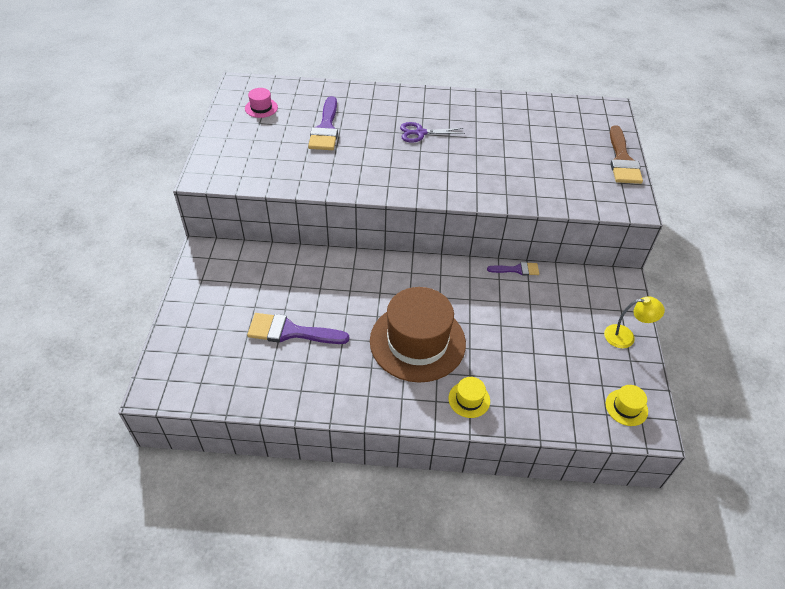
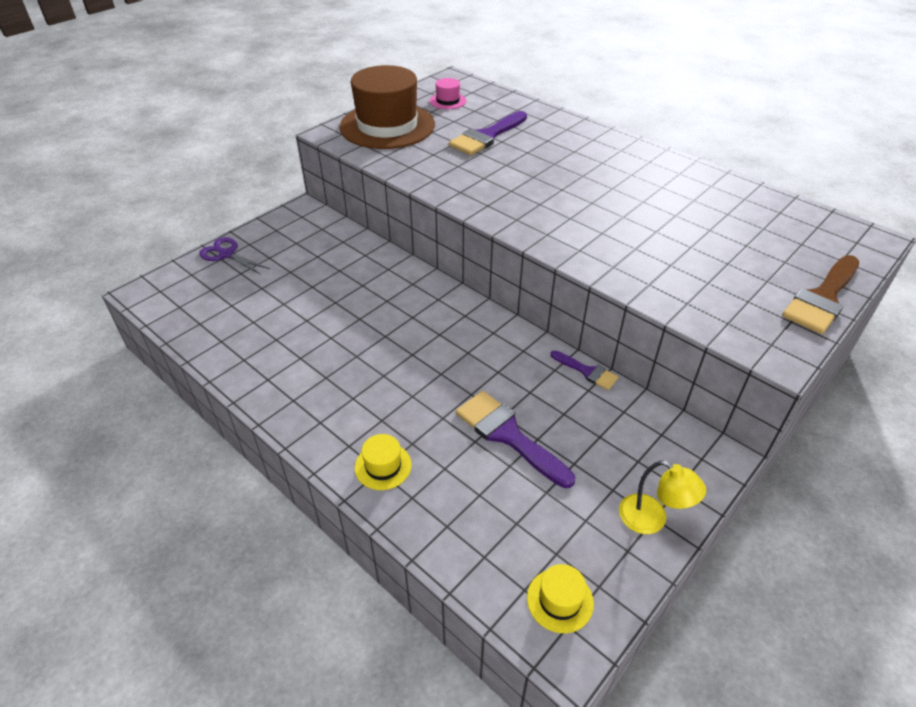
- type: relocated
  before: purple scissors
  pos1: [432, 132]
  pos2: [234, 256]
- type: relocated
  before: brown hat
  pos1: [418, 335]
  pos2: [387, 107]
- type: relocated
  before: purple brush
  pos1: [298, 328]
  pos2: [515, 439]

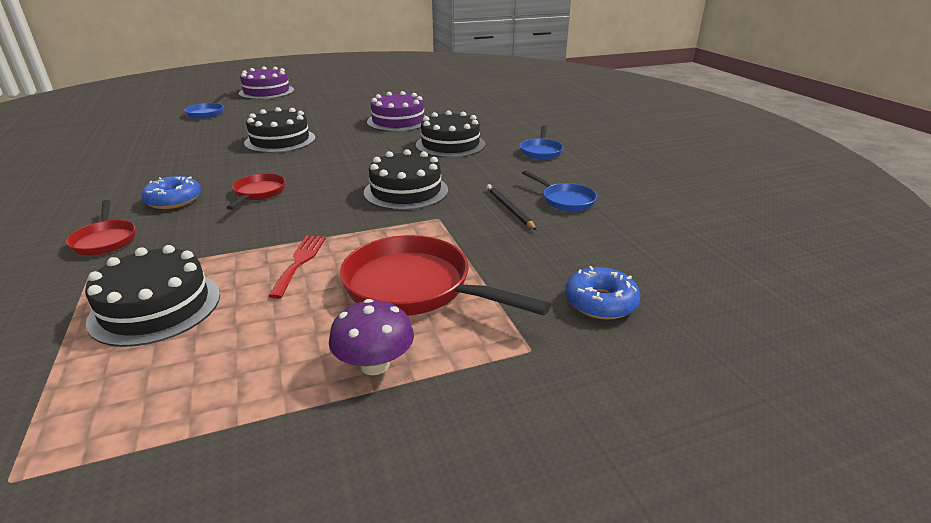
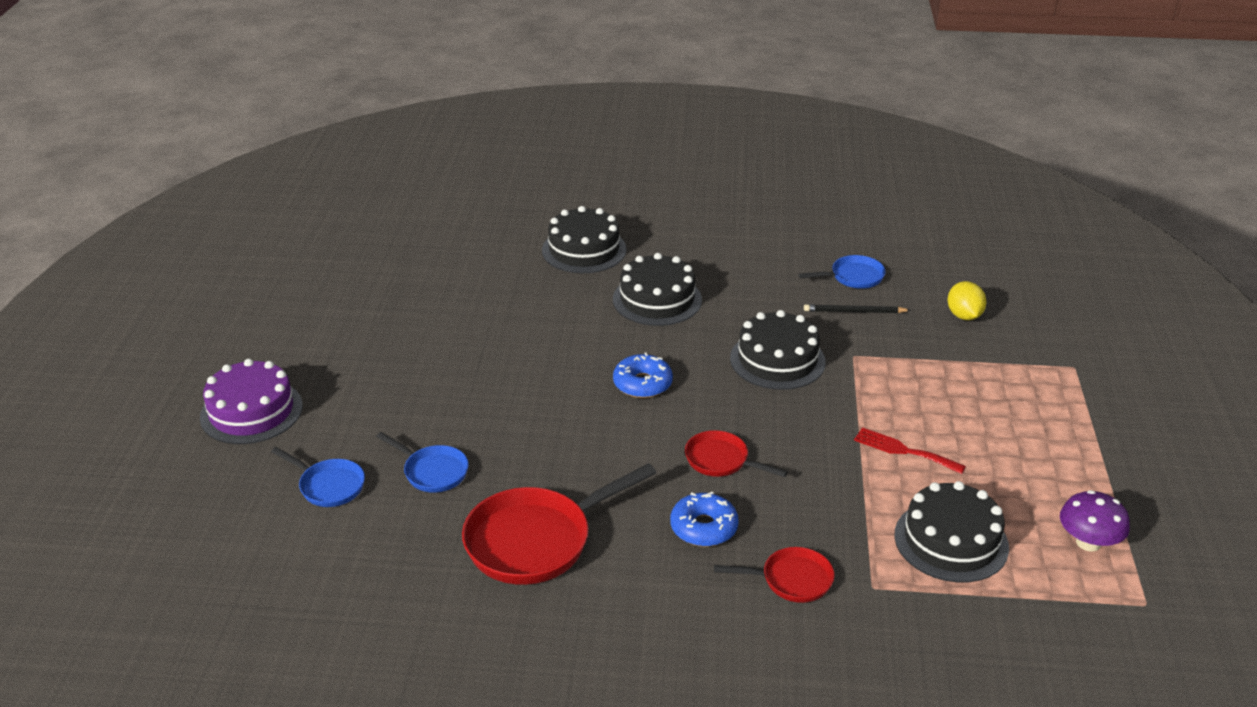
- type: relocated
  before: blue pan
  pos1: [542, 143]
  pos2: [422, 462]
- type: relocated
  before: red pan
  pos1: [445, 275]
  pos2: [559, 524]
- type: relocated
  before: black cake
  pos1: [279, 130]
  pos2: [584, 239]
- type: relocated
  before: blue donut
  pos1: [603, 293]
  pos2: [643, 375]
- type: appeared
  after: yellow lemon
  pos2: [967, 300]
- type: relocated
  before: purple mushroom
  pos1: [371, 337]
  pos2: [1095, 521]
- type: missing
  before: purple cake
  pos1: [396, 111]

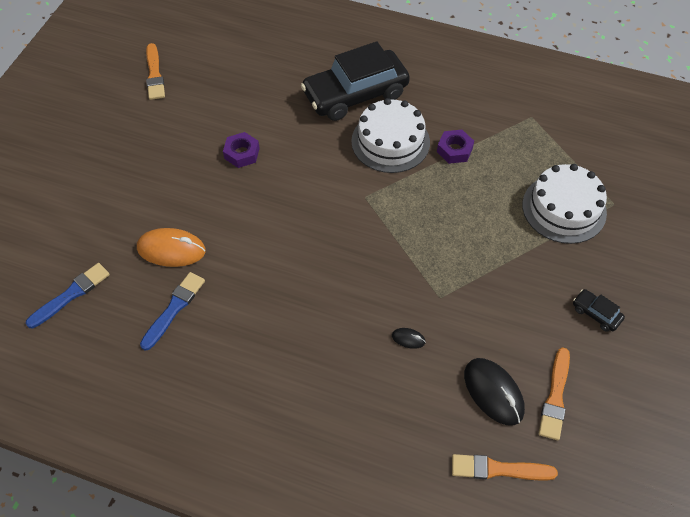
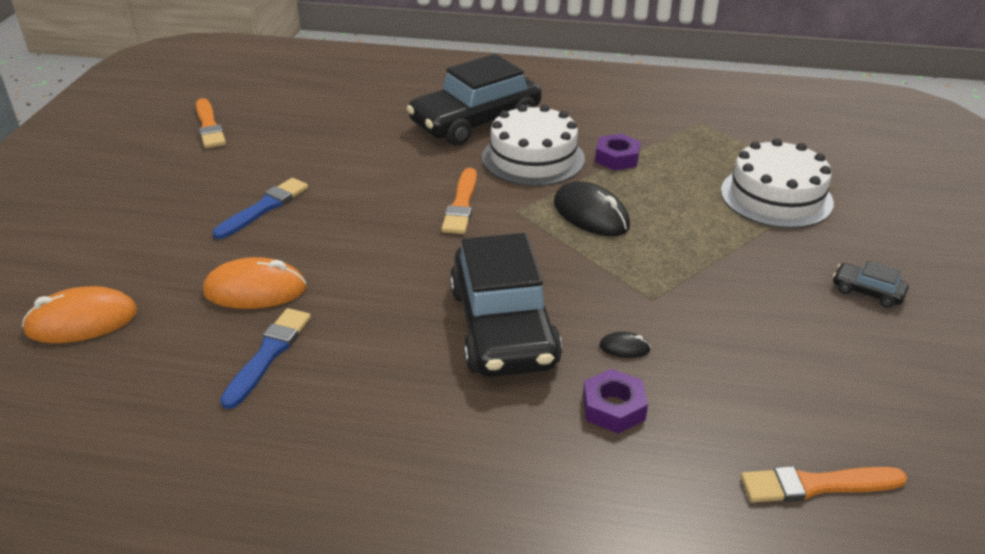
- type: appeared
  after: orange mouse
  pos2: [79, 314]
- type: relocated
  before: blue brush
  pos1: [68, 295]
  pos2: [260, 208]
- type: relocated
  before: orange brush
  pos1: [554, 393]
  pos2: [459, 201]
- type: appeared
  after: black car
  pos2: [506, 305]
- type: relocated
  before: black mouse
  pos1: [494, 392]
  pos2: [592, 208]
- type: relocated
  before: purple nut
  pos1: [241, 150]
  pos2: [615, 401]

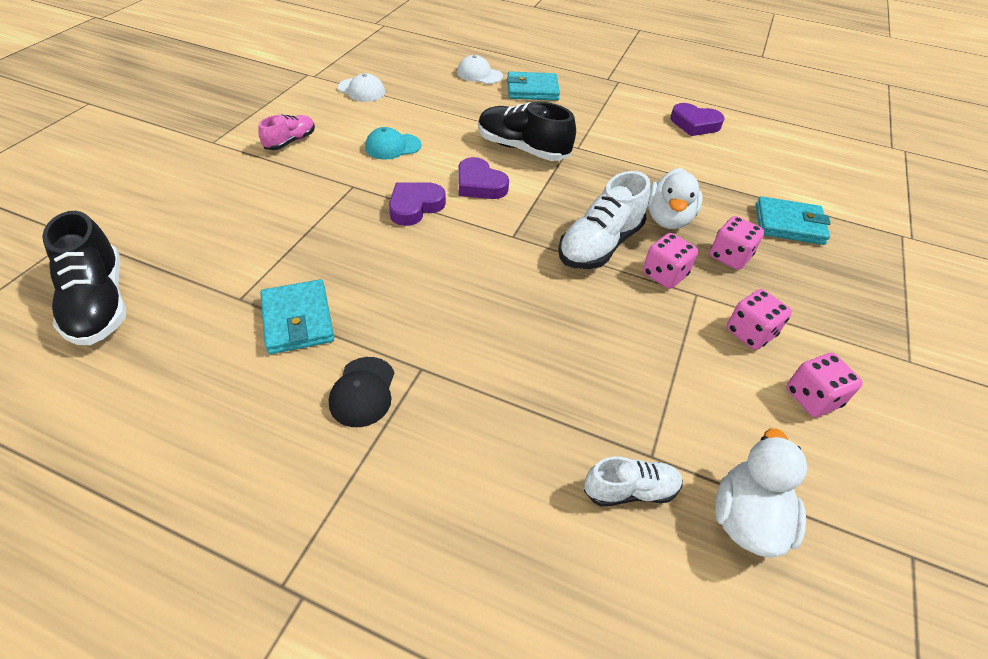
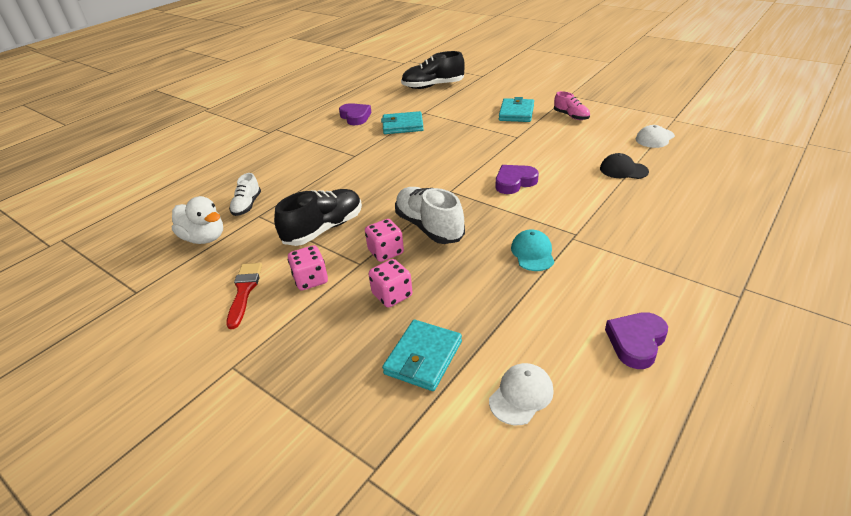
- type: exchanged
  before: pink dice
  after: red brush
  pos1: [824, 385]
  pos2: [244, 296]
- type: relocated
  before: black shoe
  pos1: [527, 131]
  pos2: [318, 217]
- type: relocated
  before: purple heart
  pos1: [417, 204]
  pos2: [355, 114]
- type: relocated
  before: white cap
  pos1: [480, 69]
  pos2: [521, 394]
- type: relocated
  before: turquoise wallet
  pos1: [533, 86]
  pos2: [516, 109]
- type: relocated
  before: turquoise cap
  pos1: [393, 143]
  pos2: [532, 250]
- type: relocated
  before: black cap
  pos1: [361, 392]
  pos2: [624, 166]
- type: missing
  before: white duck
  pos1: [675, 198]

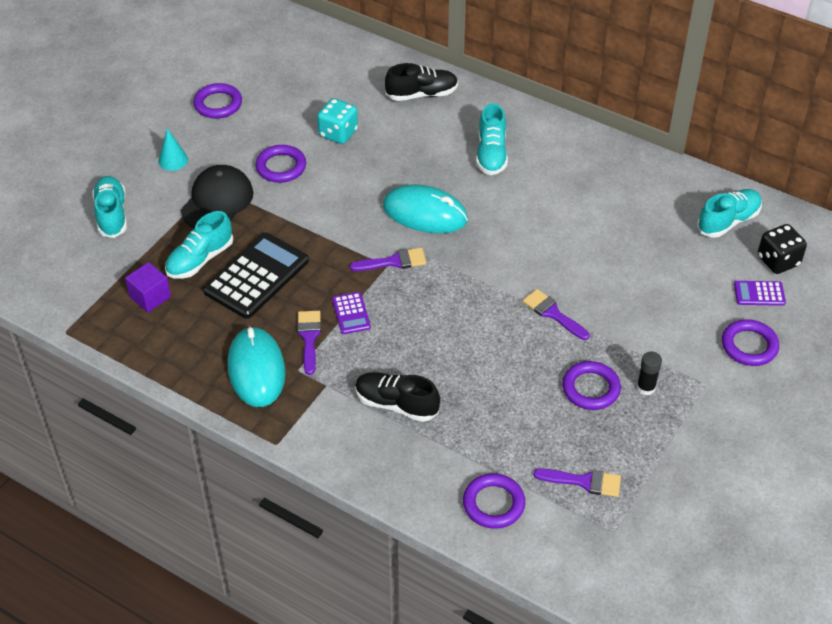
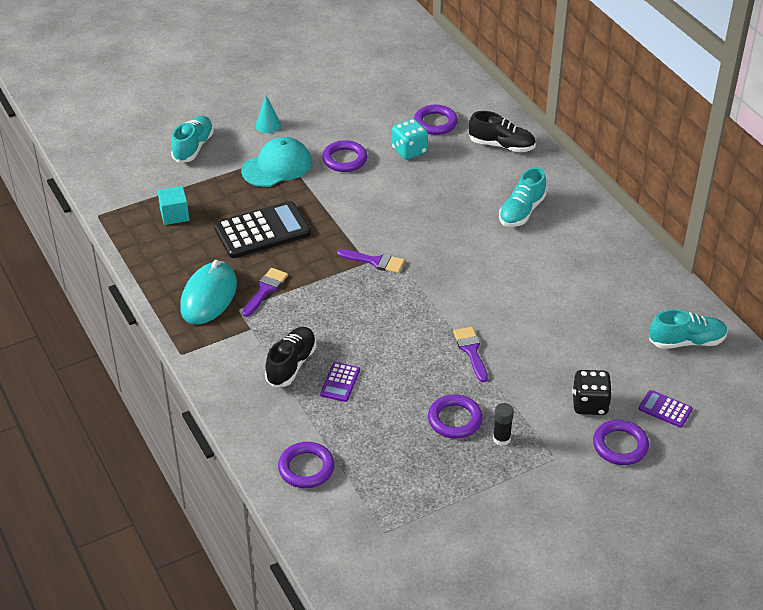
- type: colour
  before: purple cube
  after: turquoise cube
  pos1: [148, 287]
  pos2: [173, 205]
- type: colour
  before: black cap
  after: turquoise cap
  pos1: [217, 196]
  pos2: [276, 162]
- type: spun
  before: black shoe
  pos1: [397, 397]
  pos2: [290, 357]
  turn: 60
- type: relocated
  before: purple calculator
  pos1: [351, 313]
  pos2: [340, 382]
- type: relocated
  before: purple ring
  pos1: [217, 101]
  pos2: [436, 120]
- type: relocated
  before: black dice
  pos1: [782, 249]
  pos2: [592, 392]
- type: missing
  before: turquoise shoe
  pos1: [199, 245]
- type: missing
  before: turquoise mouse
  pos1: [425, 208]
- type: missing
  before: purple brush
  pos1: [577, 482]

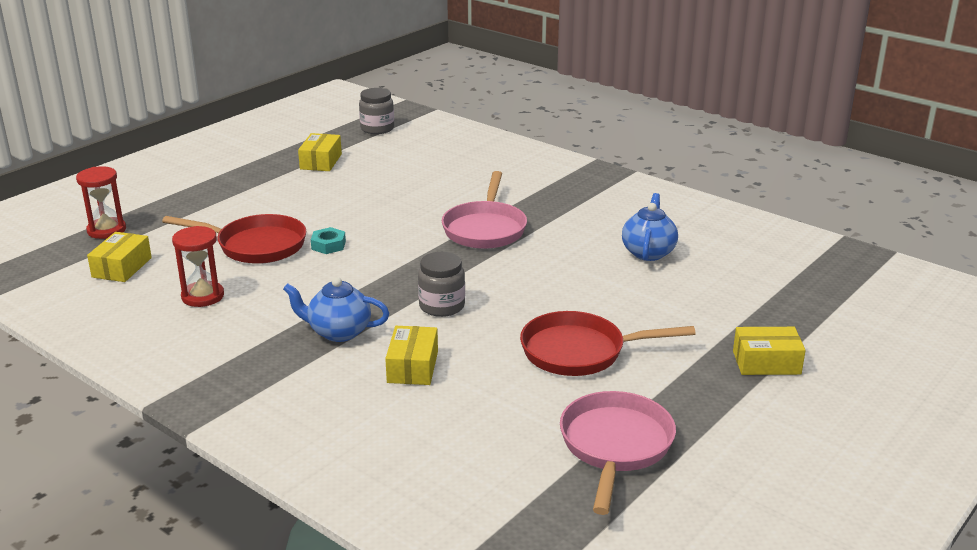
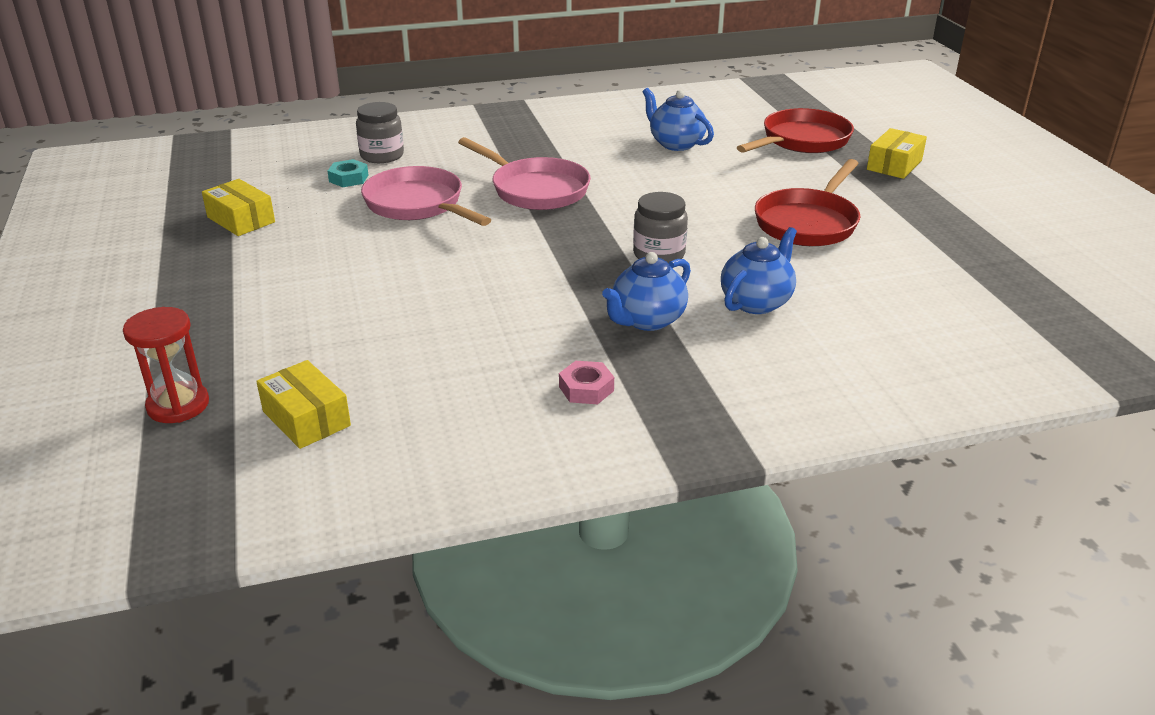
- type: relocated
  before: turquoise nut
  pos1: [328, 240]
  pos2: [348, 173]
- type: relocated
  before: grey jar
  pos1: [376, 111]
  pos2: [380, 132]
- type: relocated
  before: pink pan
  pos1: [618, 453]
  pos2: [426, 196]
- type: appeared
  after: pink nut
  pos2: [586, 382]
- type: exchanged
  before: yellow box
  after: blue teapot
  pos1: [411, 355]
  pos2: [759, 270]
- type: relocated
  before: red pan
  pos1: [234, 239]
  pos2: [795, 130]
- type: missing
  before: red hourglass
  pos1: [198, 266]

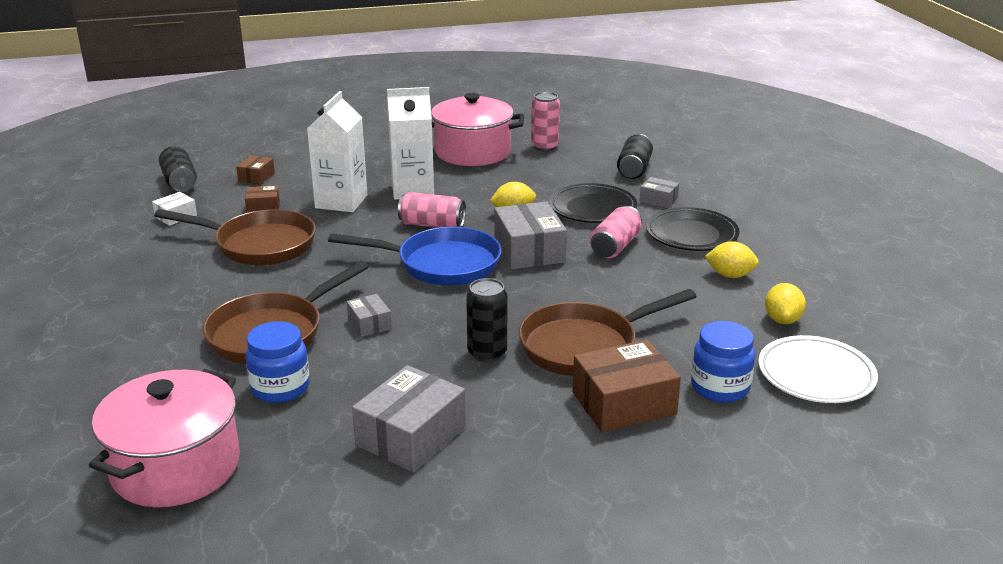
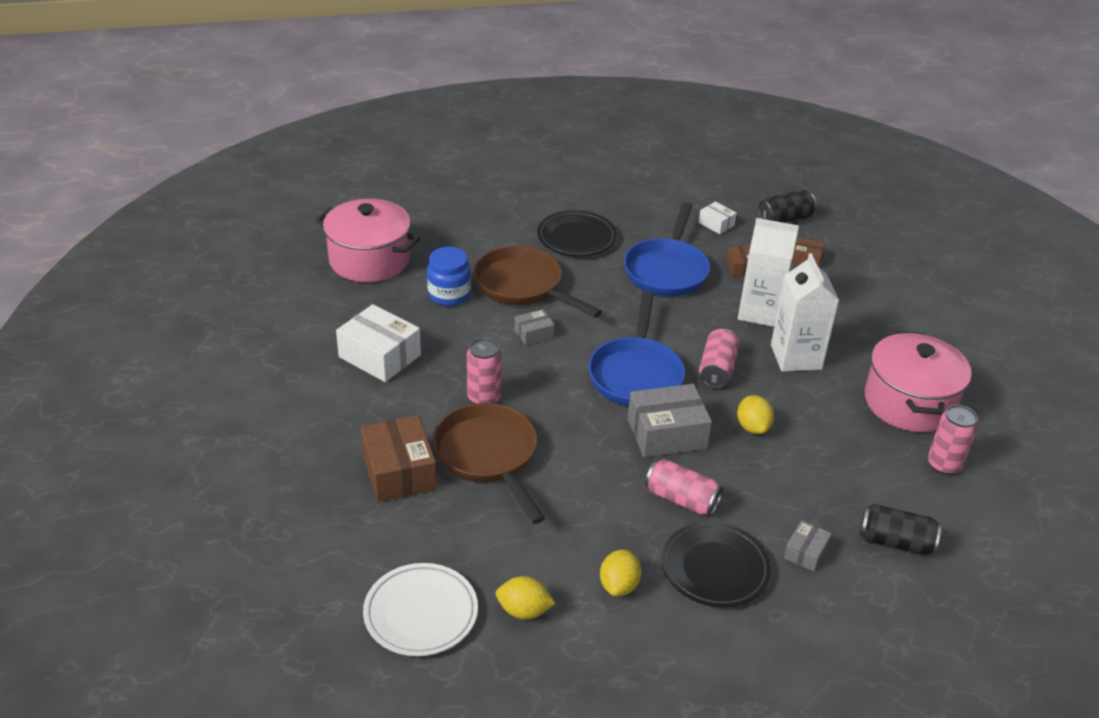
- type: colour
  before: grey box
  after: white box
  pos1: [409, 418]
  pos2: [378, 343]
- type: colour
  before: black can
  after: pink can
  pos1: [486, 320]
  pos2: [484, 371]
- type: relocated
  before: black plate
  pos1: [593, 203]
  pos2: [577, 233]
- type: colour
  before: brown pan
  after: blue pan
  pos1: [235, 237]
  pos2: [667, 249]
- type: missing
  before: blue jar
  pos1: [723, 362]

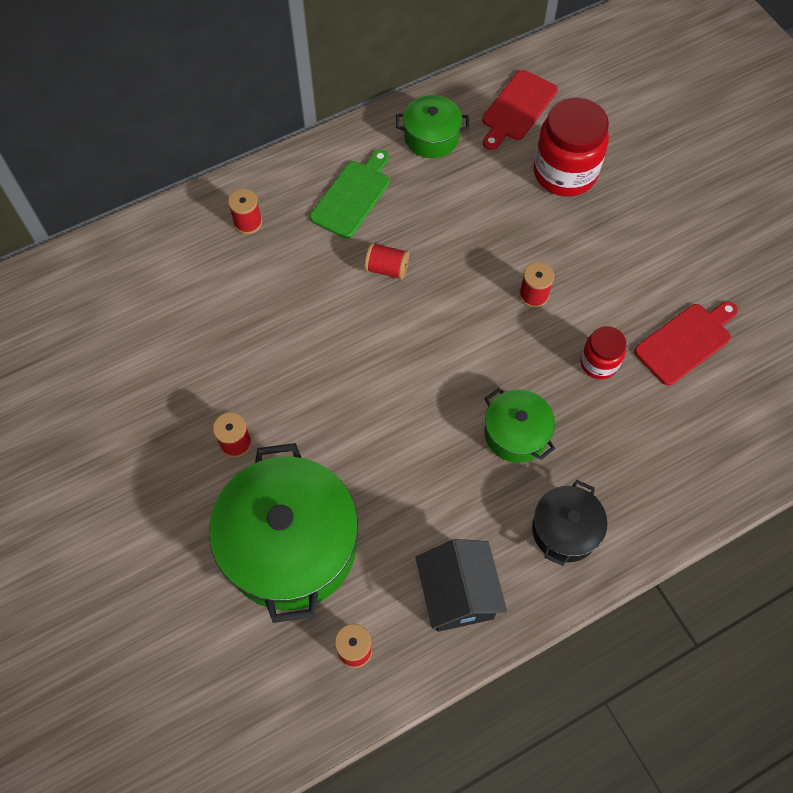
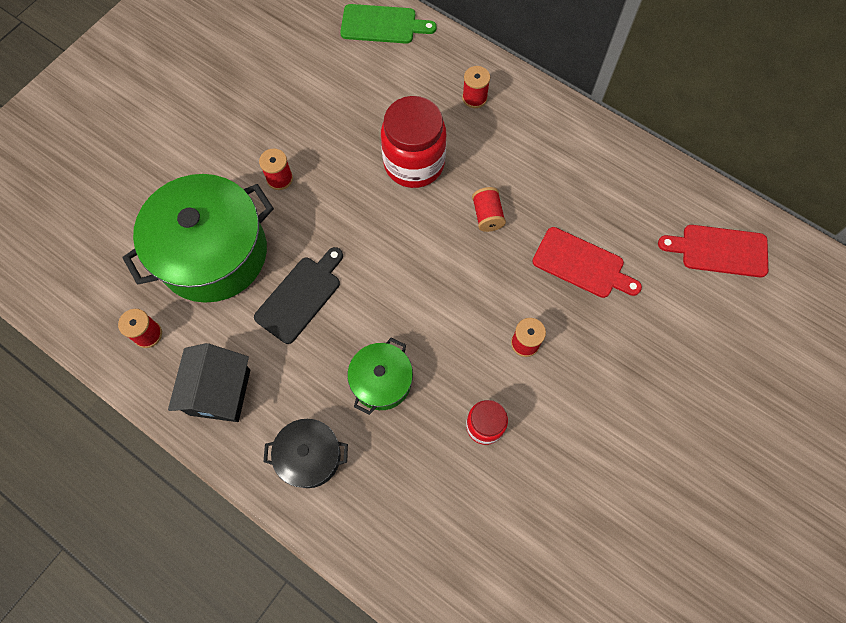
- type: spun
  before: black house
  pos1: [461, 585]
  pos2: [209, 382]
  turn: -45
- type: appeared
  after: black cutting board
  pos2: [298, 295]
- type: relocated
  before: green cutting board
  pos1: [350, 194]
  pos2: [388, 24]
- type: relocated
  before: red jar
  pos1: [571, 147]
  pos2: [413, 142]
- type: relocated
  before: red cutting board
  pos1: [686, 343]
  pos2: [587, 262]
- type: missing
  before: green pot
  pos1: [432, 126]

